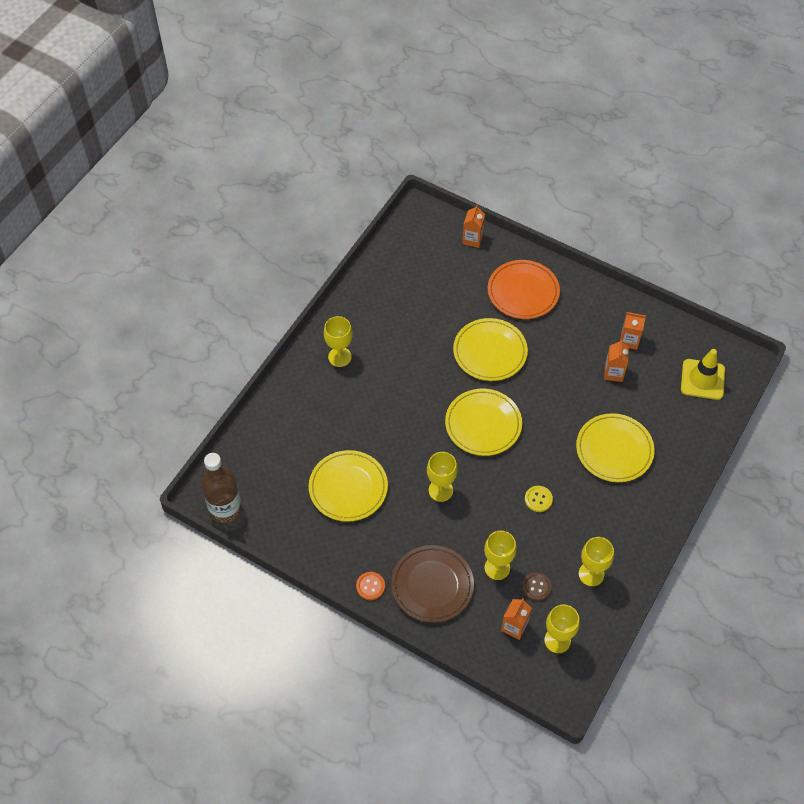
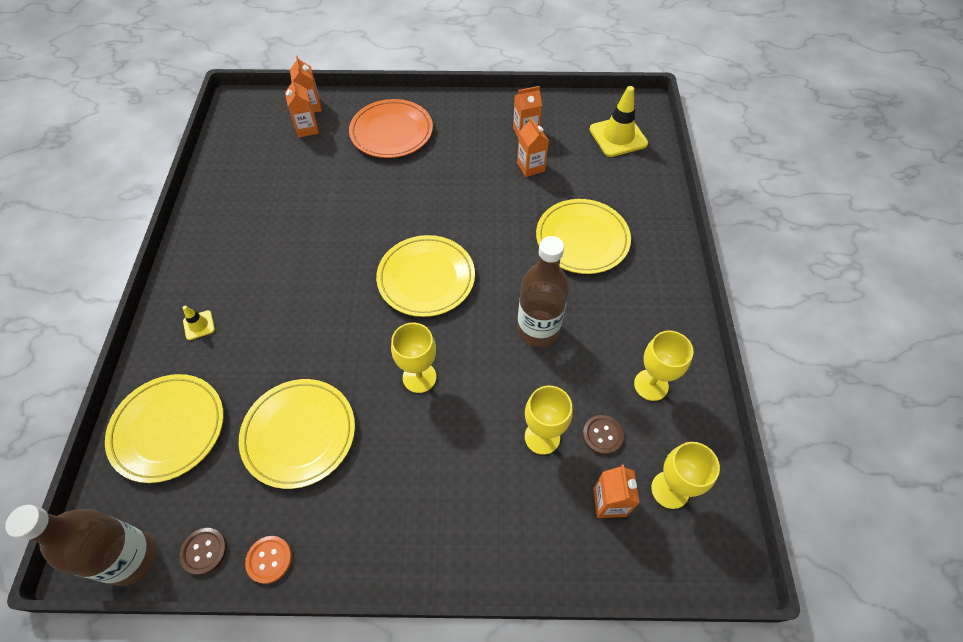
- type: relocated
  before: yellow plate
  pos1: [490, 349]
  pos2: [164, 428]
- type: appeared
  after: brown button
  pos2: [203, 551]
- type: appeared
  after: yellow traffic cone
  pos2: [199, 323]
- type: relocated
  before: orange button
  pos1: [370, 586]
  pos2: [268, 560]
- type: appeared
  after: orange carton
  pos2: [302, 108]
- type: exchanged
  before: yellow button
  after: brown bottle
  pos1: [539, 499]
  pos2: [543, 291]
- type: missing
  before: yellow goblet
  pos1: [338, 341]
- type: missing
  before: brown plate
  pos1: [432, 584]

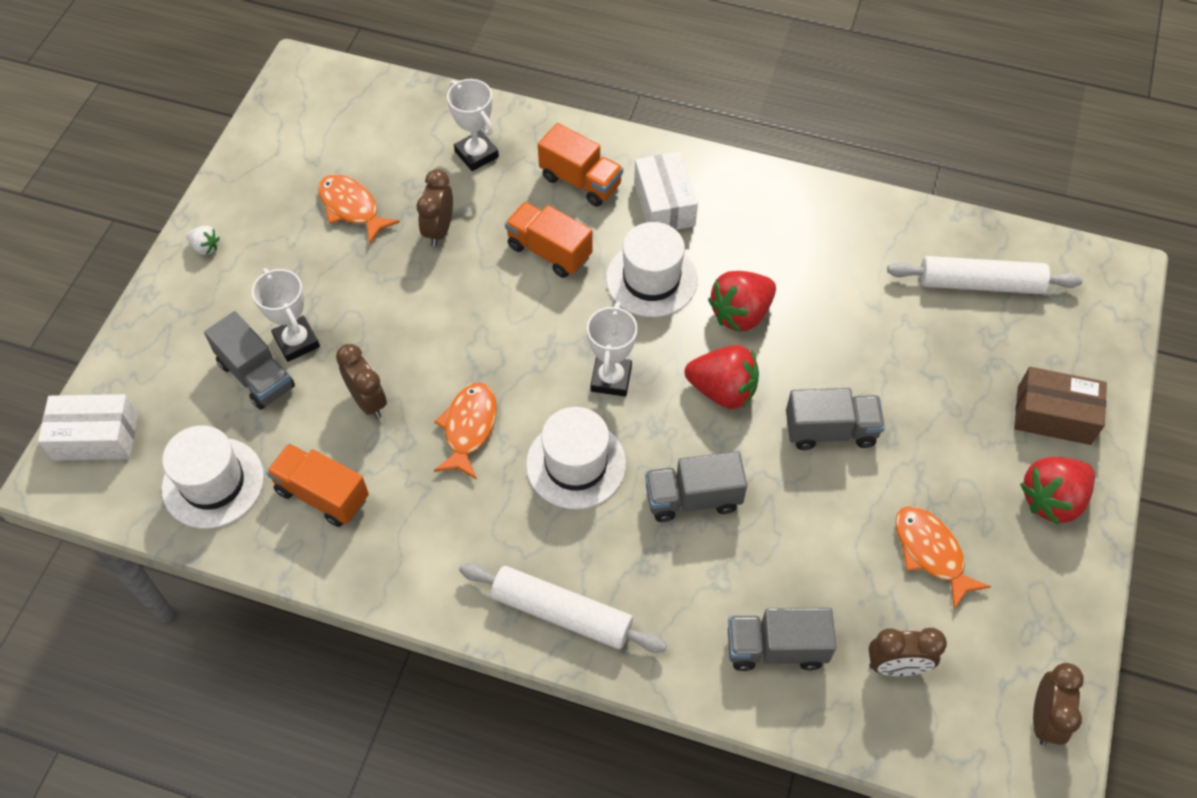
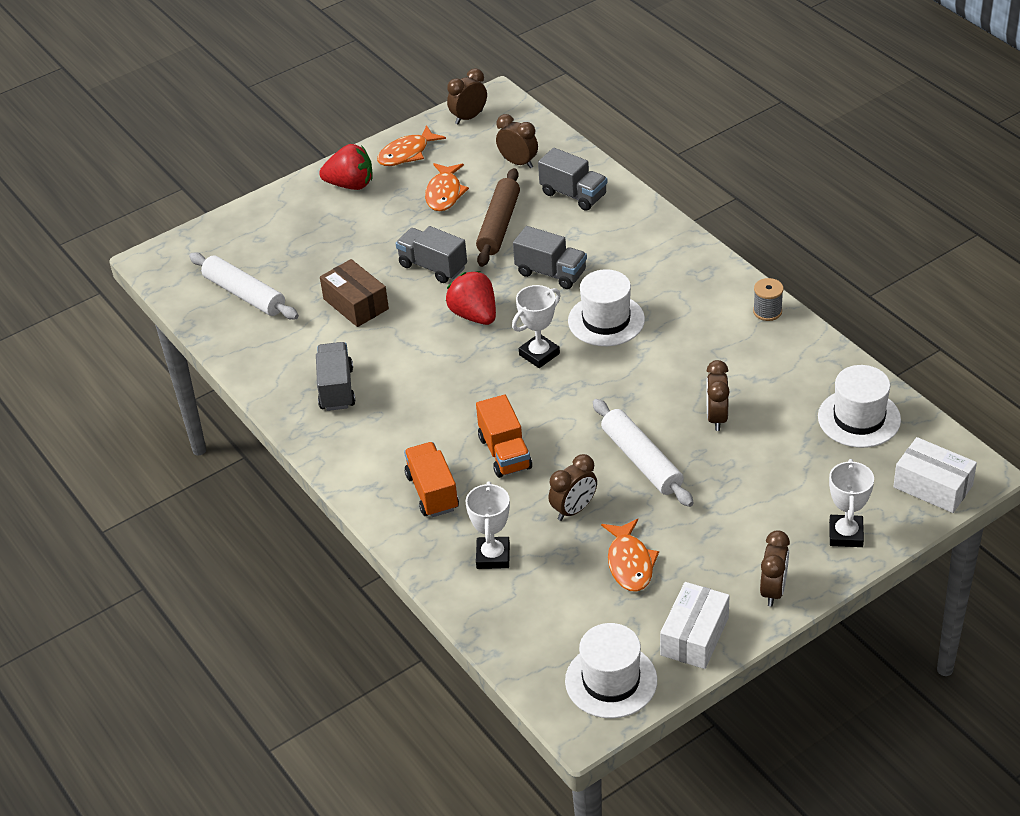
- type: relocated
  before: grey truck
  pos1: [249, 360]
  pos2: [335, 376]
- type: relocated
  before: brown box
  pos1: [1060, 406]
  pos2: [354, 293]
- type: relocated
  before: orange fish
  pos1: [465, 430]
  pos2: [411, 145]
- type: appeared
  after: brown rolling pin
  pos2: [498, 217]
- type: relocated
  before: white hat
  pos1: [652, 269]
  pos2: [611, 670]
- type: relocated
  before: white rolling pin
  pos1: [563, 608]
  pos2: [643, 453]
- type: relocated
  before: white box
  pos1: [666, 190]
  pos2: [695, 625]
- type: appeared
  after: grey spool
  pos2: [768, 299]
- type: exchanged
  before: white strawberry
  after: brown clock
  pos1: [203, 240]
  pos2: [775, 568]
- type: relocated
  before: white trophy
  pos1: [286, 315]
  pos2: [851, 503]
- type: missing
  before: orange truck
  pos1: [317, 485]
- type: missing
  before: red strawberry
  pos1: [742, 301]

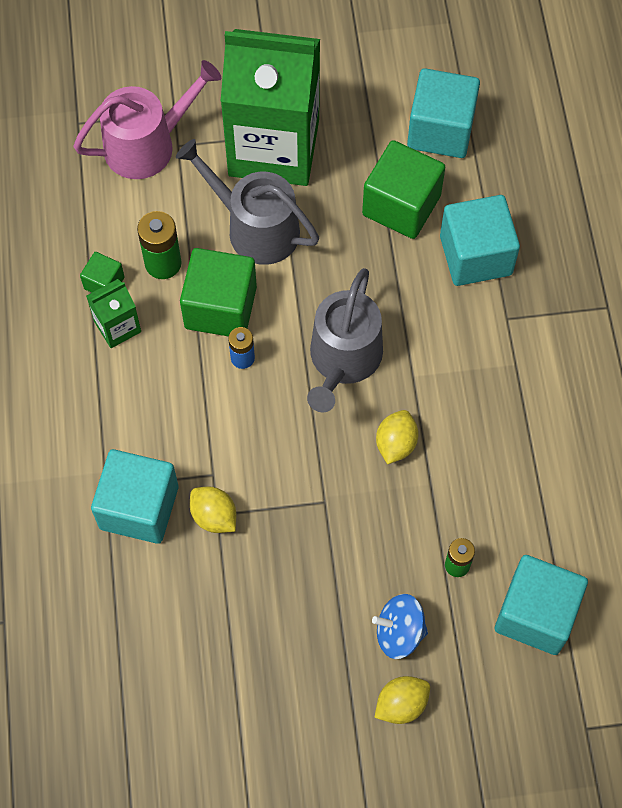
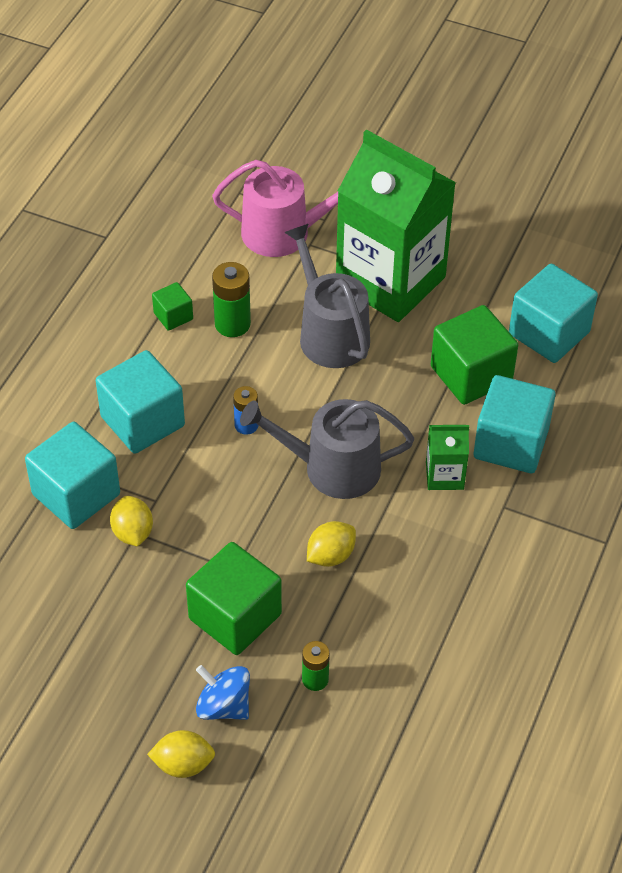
- type: relocated
  before: turquoise cube
  pos1: [541, 605]
  pos2: [140, 402]
- type: relocated
  before: green cube
  pos1: [218, 292]
  pos2: [234, 598]
- type: spun
  before: grey watering can
  pos1: [345, 340]
  pos2: [327, 449]
  turn: 45
- type: relocated
  before: green carton
  pos1: [113, 313]
  pos2: [447, 457]

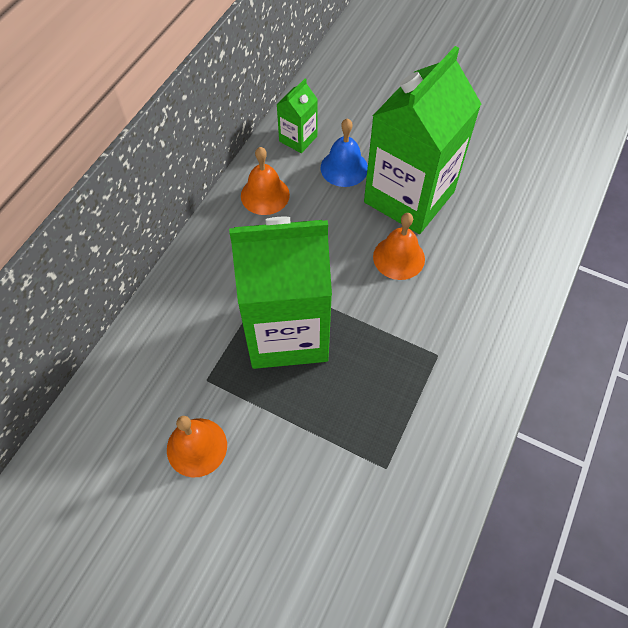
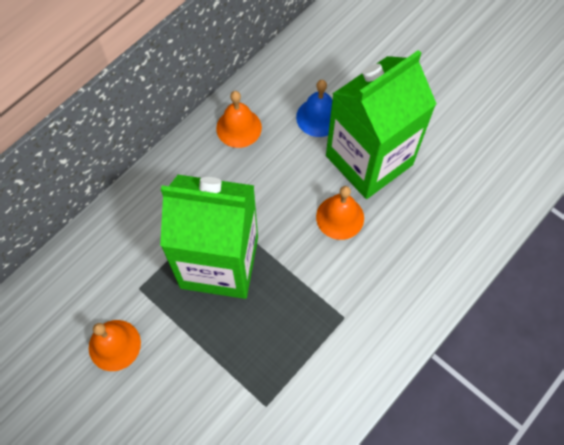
- type: missing
  before: green carton
  pos1: [297, 116]

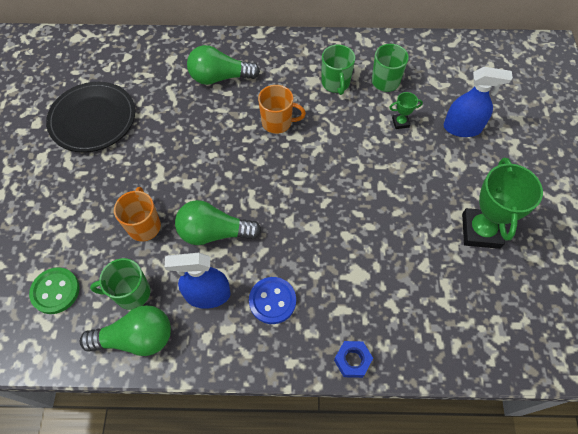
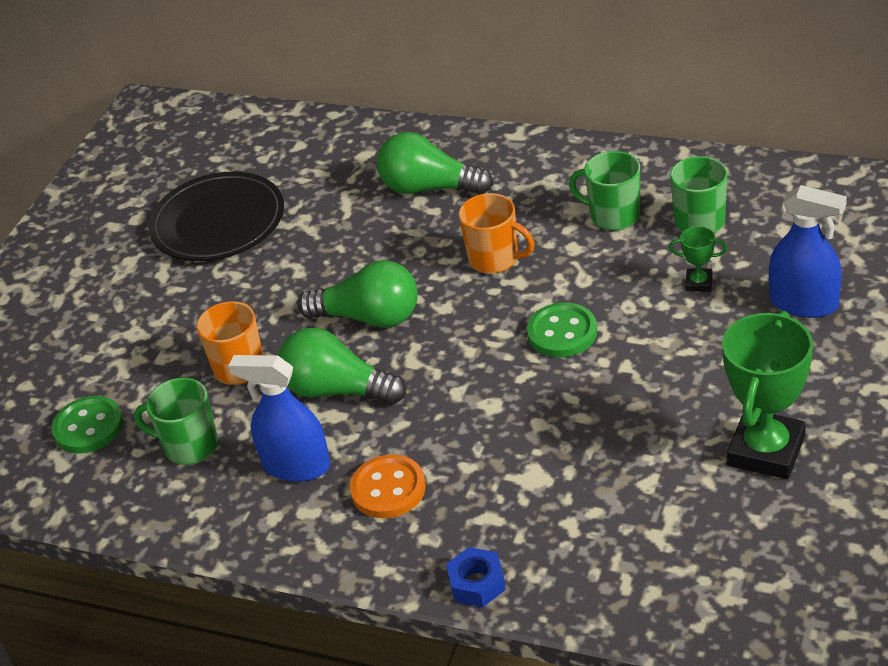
- type: relocated
  before: green light bulb
  pos1: [125, 330]
  pos2: [357, 294]
- type: colour
  before: blue button
  after: orange button
  pos1: [272, 300]
  pos2: [388, 486]
- type: appeared
  after: green button
  pos2: [562, 329]
- type: spun
  before: green mug
  pos1: [338, 70]
  pos2: [604, 190]
  turn: 105

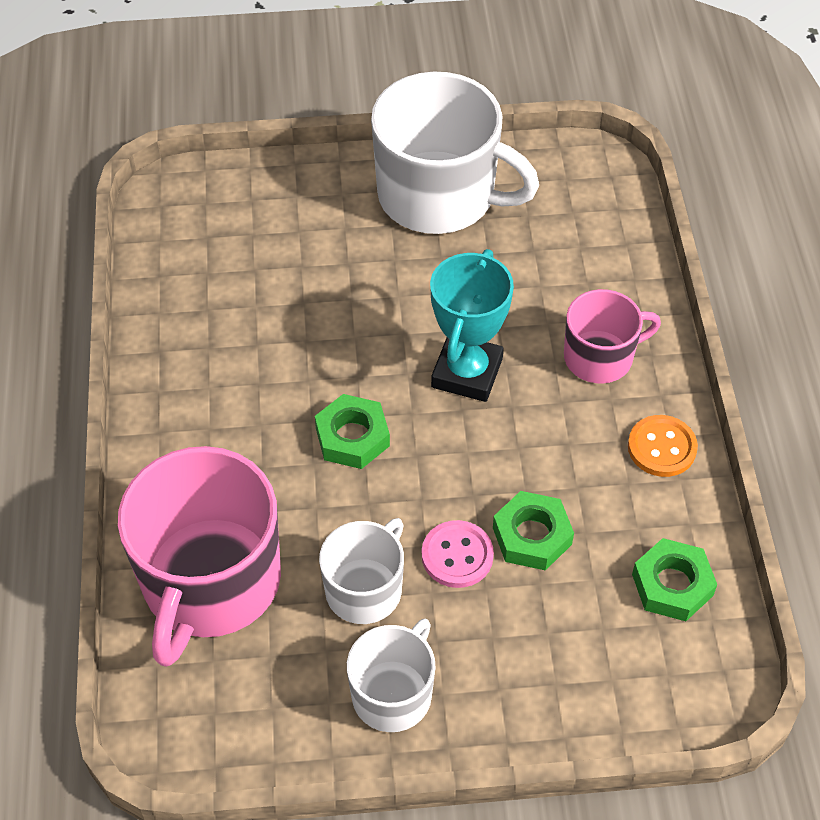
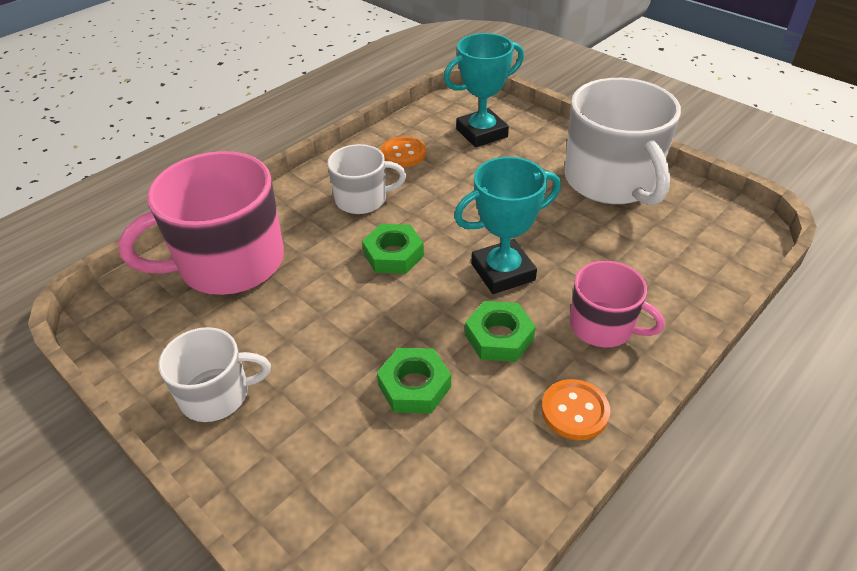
- type: relocated
  before: white mug
  pos1: [361, 571]
  pos2: [366, 179]
- type: appeared
  after: orange button
  pos2: [403, 152]
- type: appeared
  after: turquoise trophy
  pos2: [484, 90]
- type: relocated
  before: green nut
  pos1: [674, 579]
  pos2: [500, 331]
- type: missing
  before: pink button
  pos1: [458, 554]

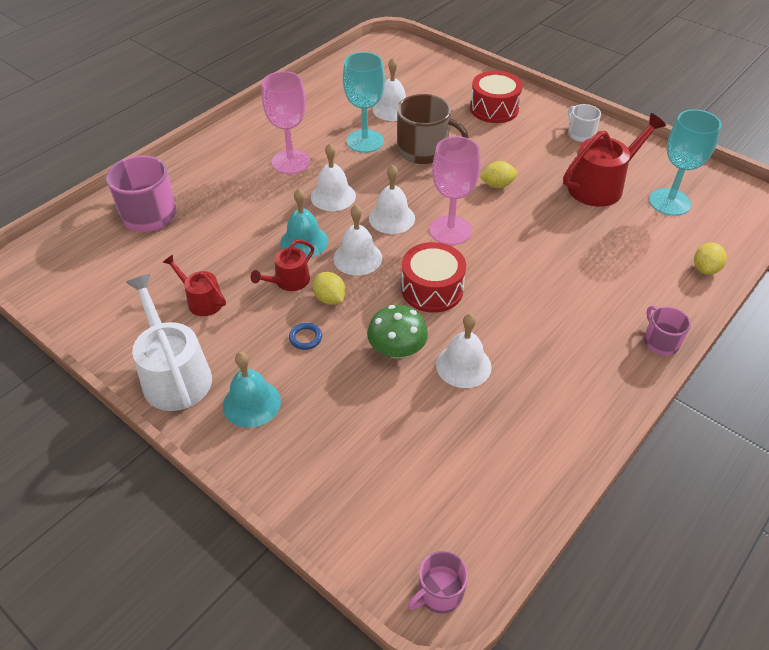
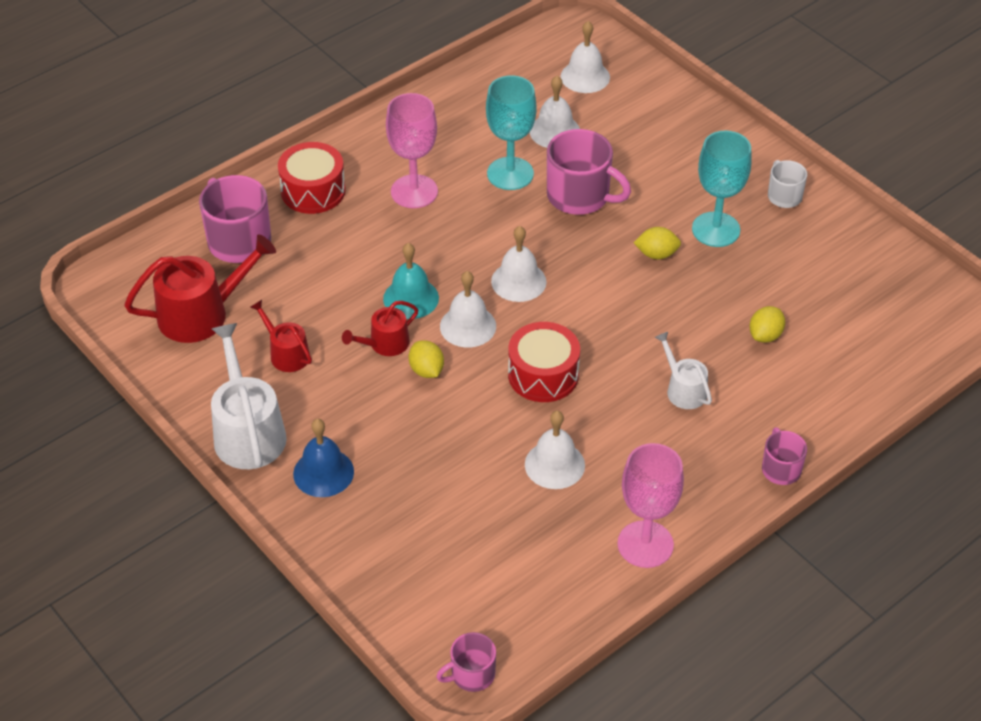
- type: relocated
  before: red watering can
  pos1: [614, 160]
  pos2: [200, 288]
- type: relocated
  before: red drum
  pos1: [496, 97]
  pos2: [312, 178]
- type: colour
  before: turquoise bell
  after: blue bell
  pos1: [252, 390]
  pos2: [323, 458]
- type: colour
  before: brown mug
  after: pink mug
  pos1: [433, 129]
  pos2: [589, 172]
- type: relocated
  before: white bell
  pos1: [333, 177]
  pos2: [585, 57]
- type: relocated
  before: pink goblet
  pos1: [455, 190]
  pos2: [651, 505]
- type: appeared
  after: white watering can
  pos2: [683, 370]
- type: relocated
  before: turquoise goblet
  pos1: [685, 162]
  pos2: [722, 189]
- type: relocated
  before: yellow lemon
  pos1: [710, 259]
  pos2: [767, 324]
- type: missing
  before: blue ring
  pos1: [305, 336]
- type: missing
  before: green mushroom
  pos1: [397, 331]

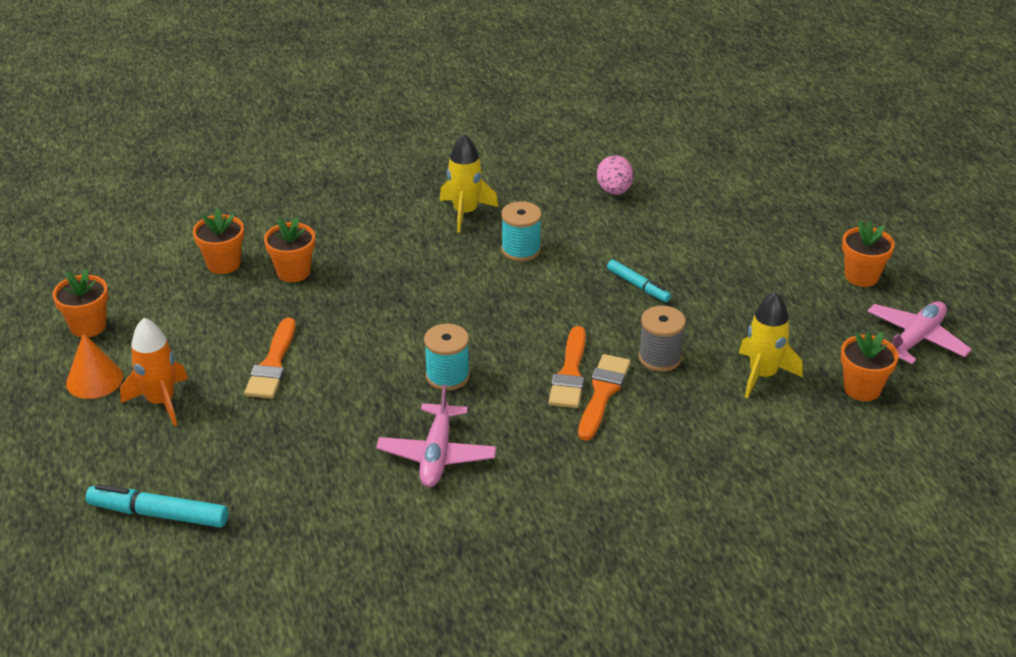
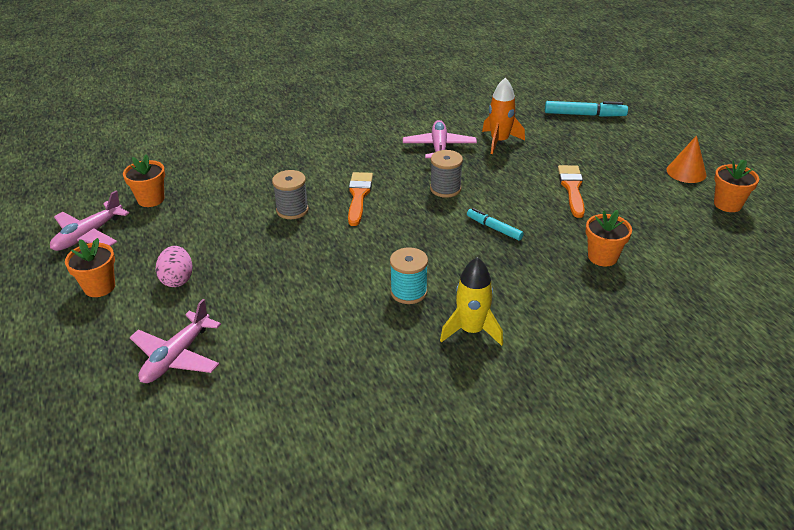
- type: appeared
  after: pink plane
  pos2: [175, 341]
- type: relocated
  before: pink egg
  pos1: [615, 175]
  pos2: [174, 266]
- type: colour
  before: turquoise spool
  after: grey spool
  pos1: [447, 357]
  pos2: [446, 174]
- type: relocated
  before: turquoise marker
  pos1: [639, 280]
  pos2: [495, 224]
- type: relocated
  before: orange rocket
  pos1: [154, 372]
  pos2: [503, 116]
- type: missing
  before: orange flower pot
  pos1: [218, 241]
- type: missing
  before: orange brush
  pos1: [604, 397]
- type: missing
  before: yellow rocket
  pos1: [770, 345]

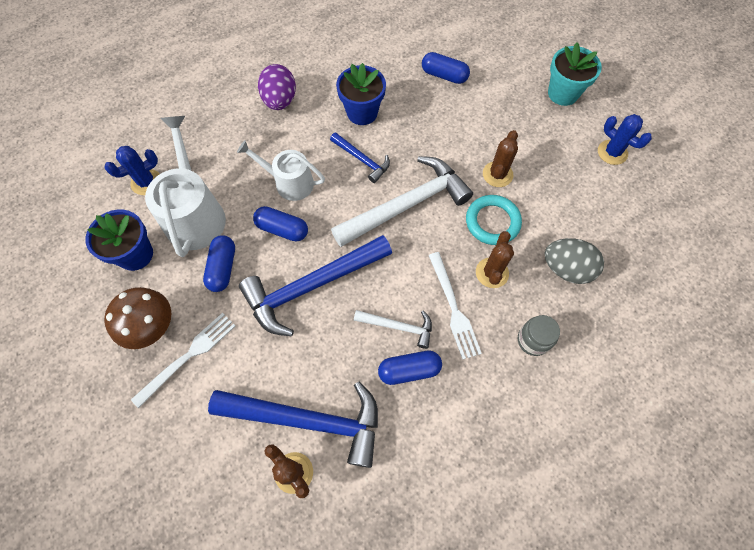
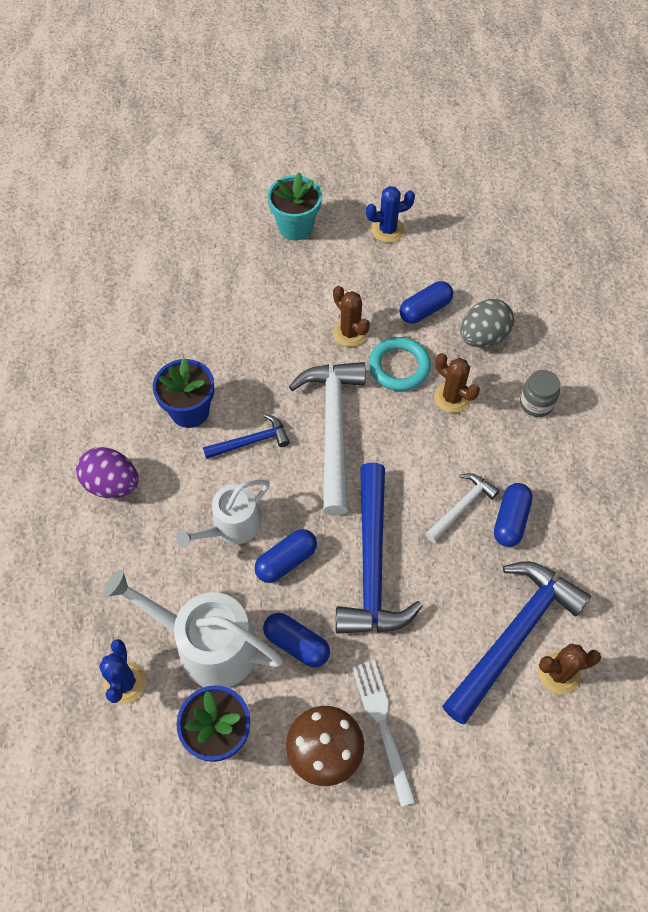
- type: relocated
  before: blue capsule
  pos1: [446, 68]
  pos2: [426, 302]
- type: missing
  before: white fork
  pos1: [455, 305]

